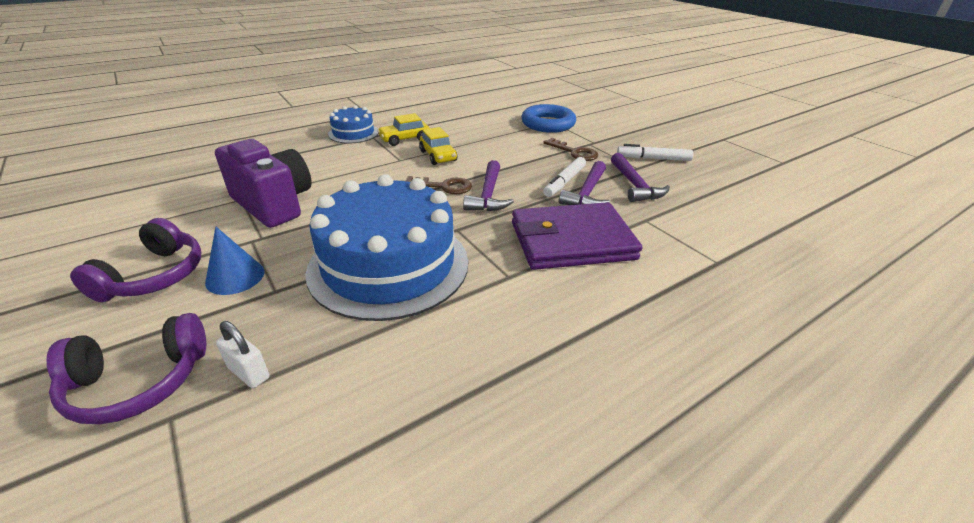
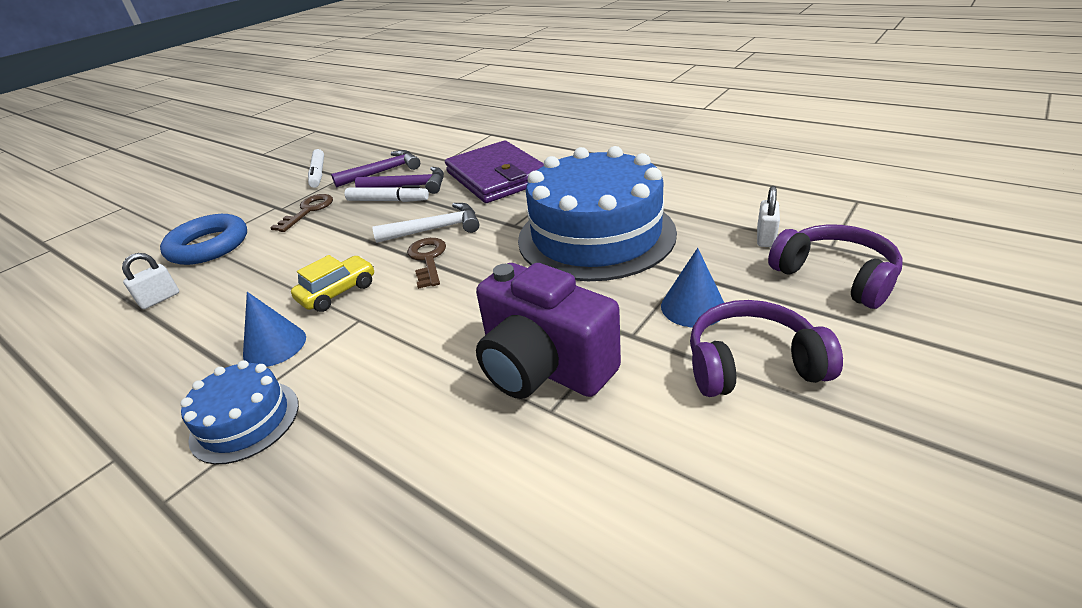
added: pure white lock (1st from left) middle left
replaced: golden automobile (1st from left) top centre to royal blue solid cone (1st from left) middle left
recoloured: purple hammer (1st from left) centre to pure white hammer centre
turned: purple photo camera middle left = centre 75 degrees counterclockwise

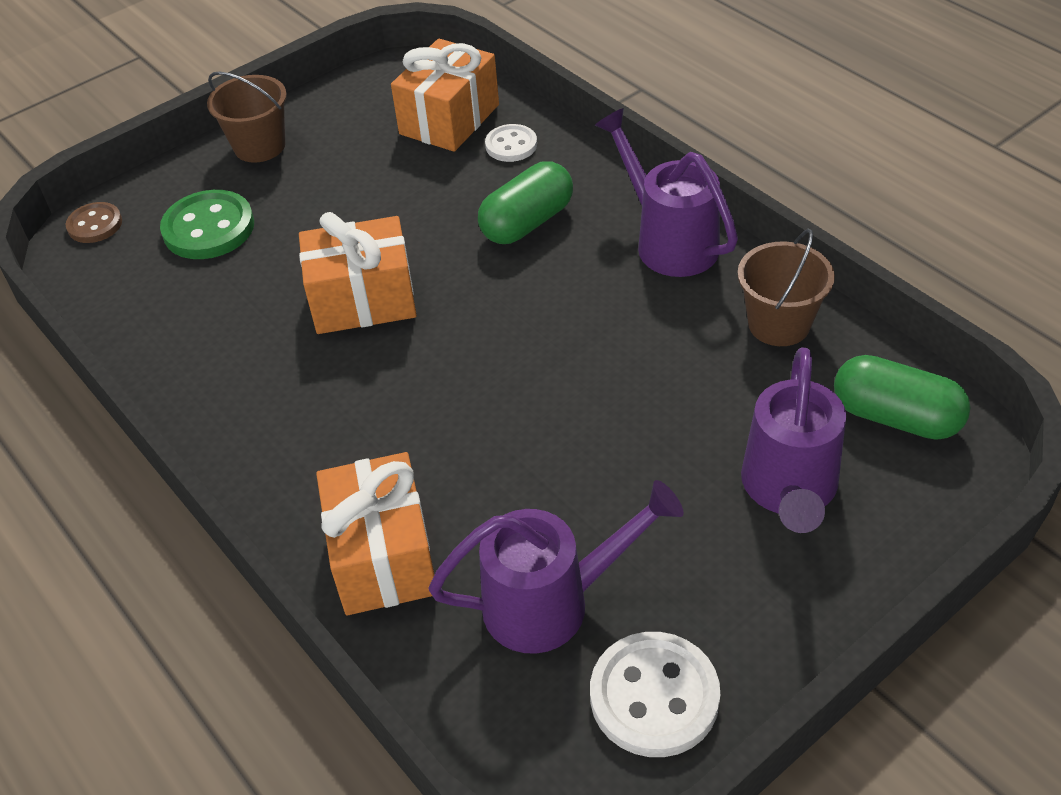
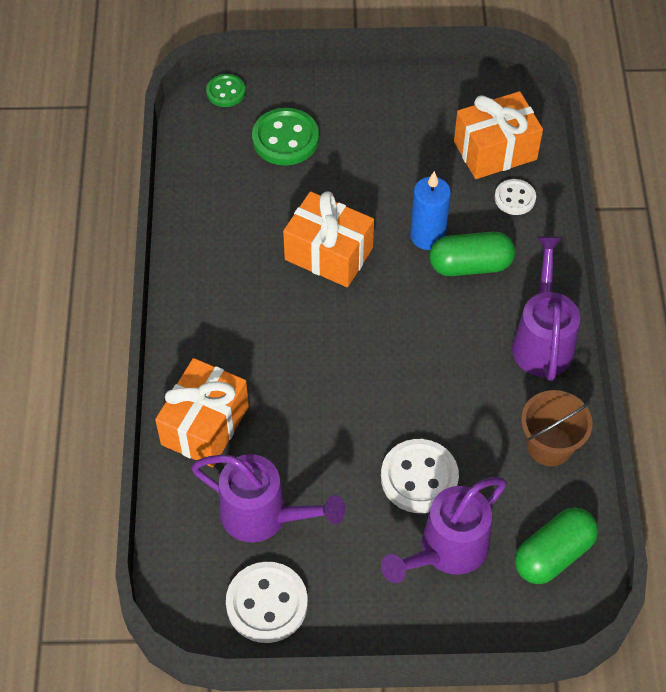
removed: dark brown sand bucket (1st from left) top left
added: pure white button (2nd from left) bottom centre; royal blue candle top centre
recoloured: dark brown button top left to green button (1st from left) top centre
turned: green pill (2nd from left) middle right = bottom right 75 degrees clockwise

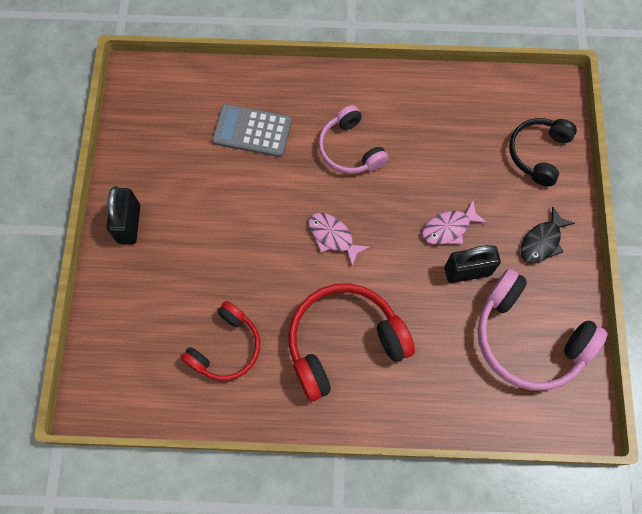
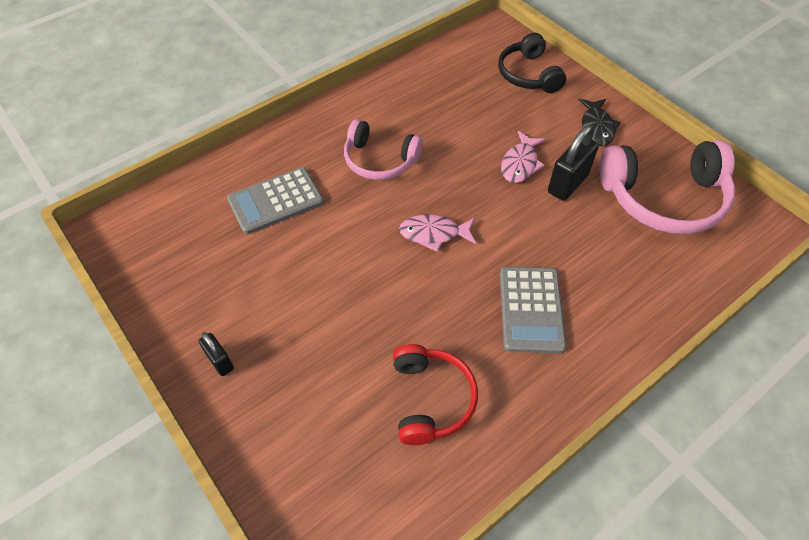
replaced: red headphones (2nd from left) centre to gray calculator (2nd from left) centre
resized: ebony lock (1st from left) middle left = middle left x0.58

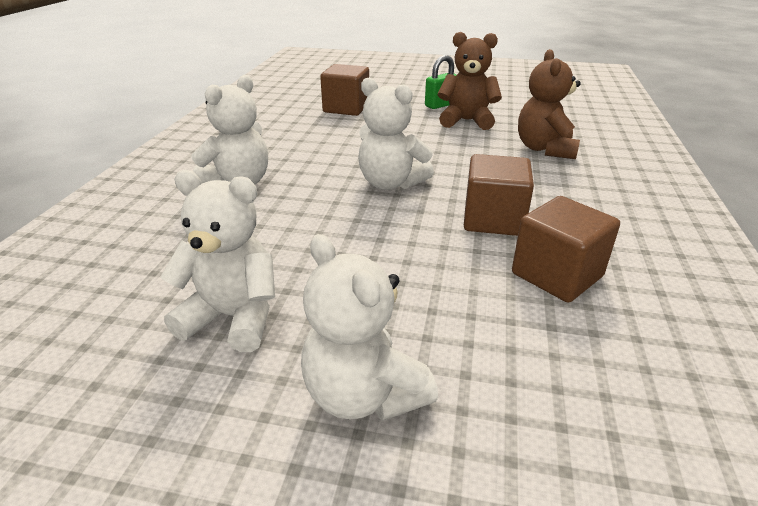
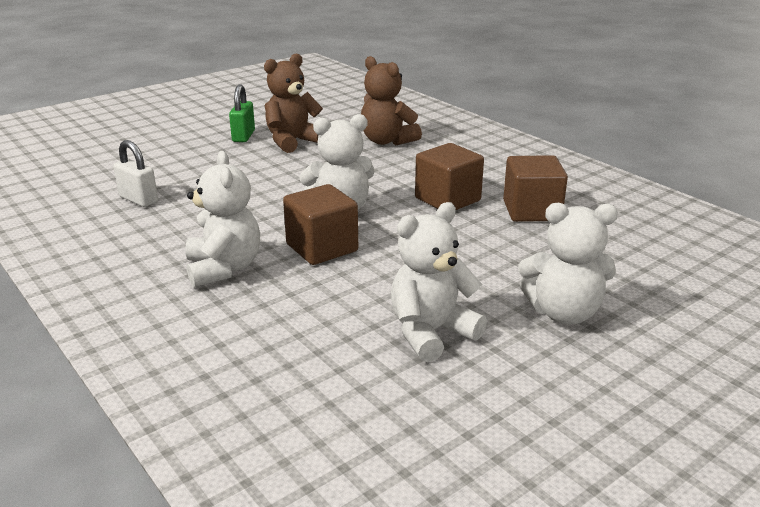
added: pure white lock middle left
moved: dark brown cube (1st from left) top centre to centre

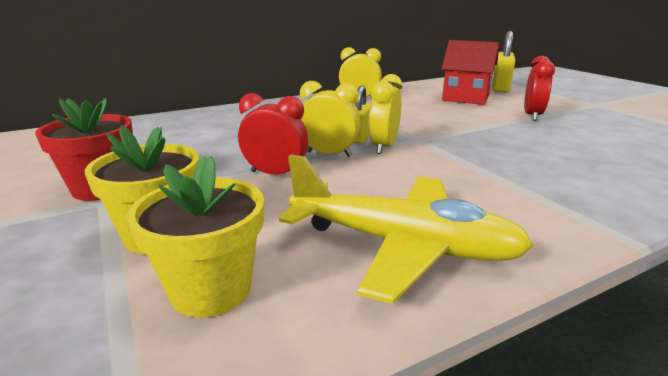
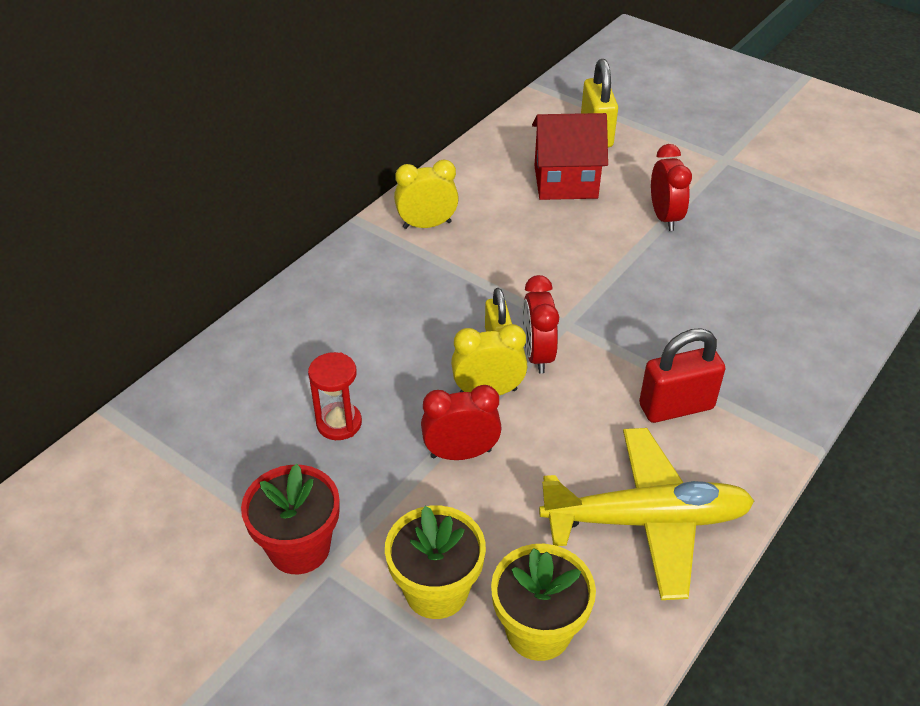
added: red hourglass centre; red lock middle right
recoloured: golden bedside clock (3rd from left) top centre to red bedside clock (2nd from left) centre

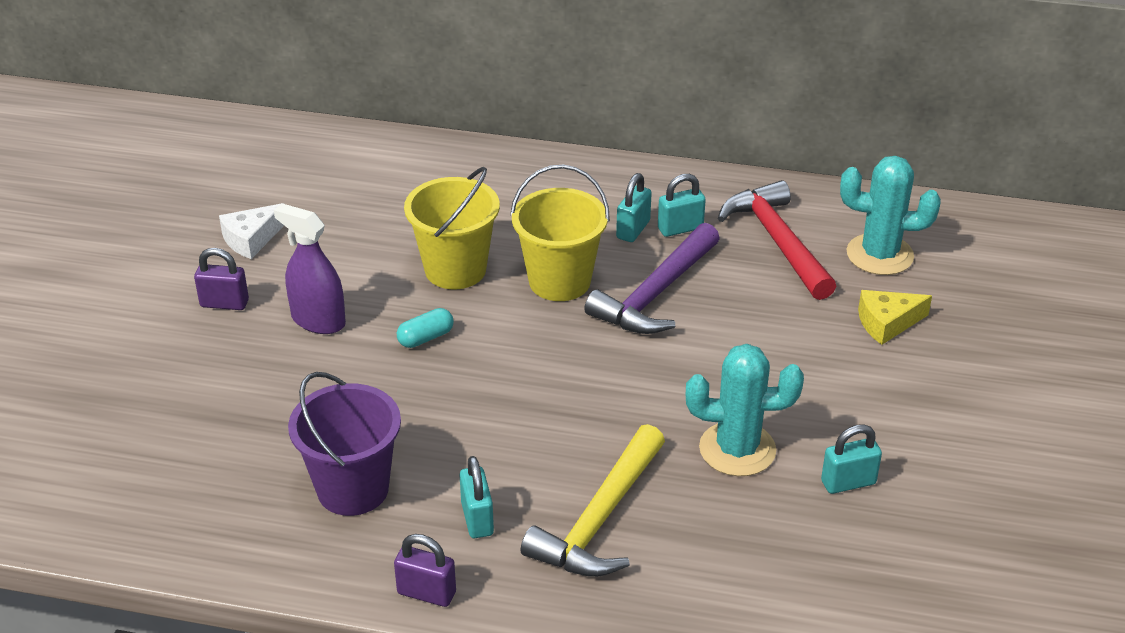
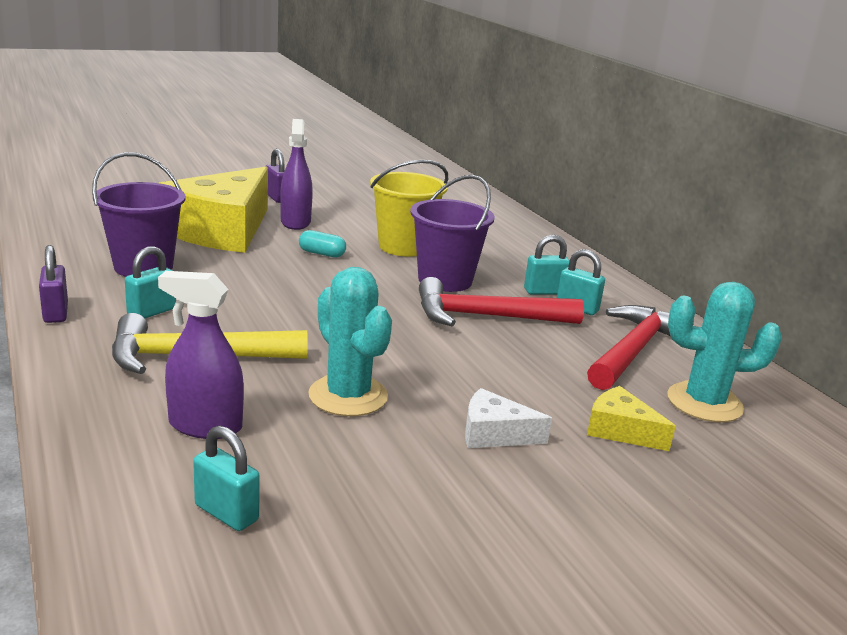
added: purple sprayer (1st from left) middle left; golden cheese (1st from left) top left
moved: pure white cheese middle left to centre; aqua lock (4th from left in the first image) bottom right to aqua lock (2nd from left) bottom left
recoloured: golden sand bucket (2nd from left) centre to purple sand bucket (2nd from left) centre; purple hammer centre to red hammer (1st from left) centre
turned: aqua cactus (2nd from left) middle right = middle right 60 degrees counterclockwise

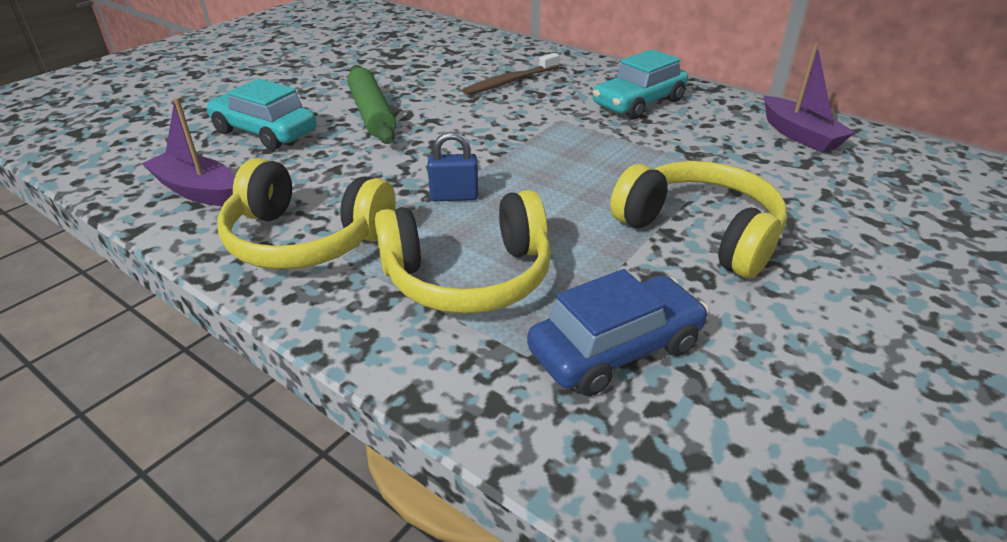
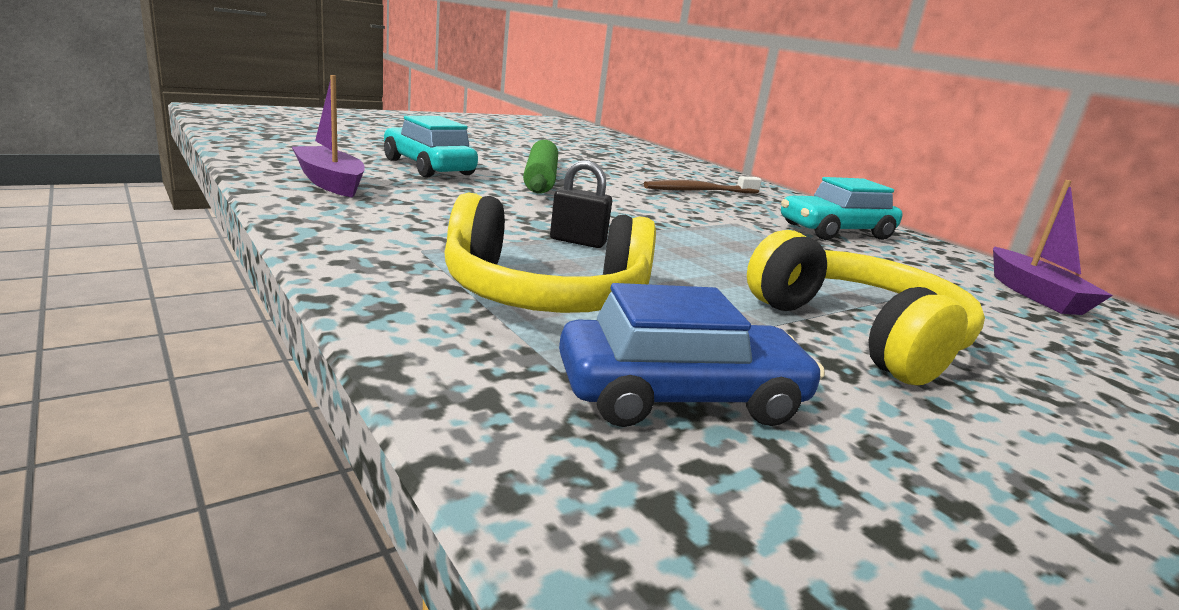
removed: golden headphones (1st from left) middle left
recoloured: royal blue lock top centre to ebony lock centre

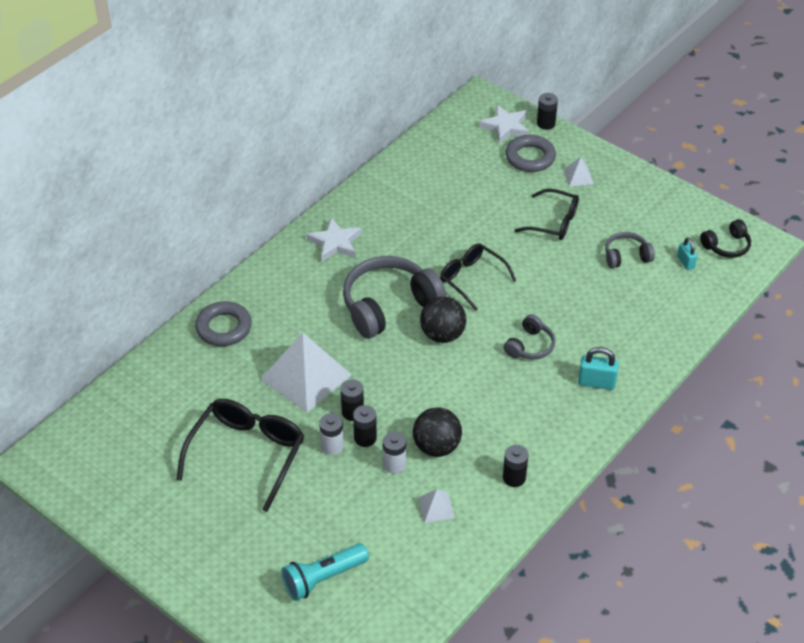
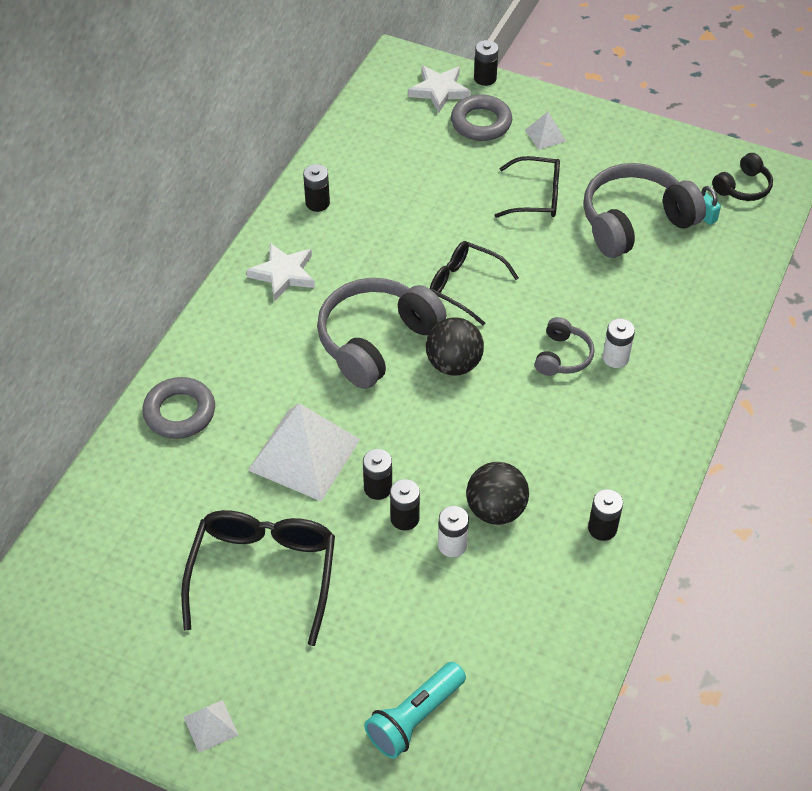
removed: aqua lock (1st from left) middle right
added: ebony battery (1st from left) top centre
moved: pure white battery (1st from left in the first image) bottom centre to pure white battery (2nd from left) middle right; pure white pyramid shape (2nd from left in the first image) bottom centre to pure white pyramid shape (1st from left) bottom left
resized: gray headphones (3rd from left) middle right = top right x1.97

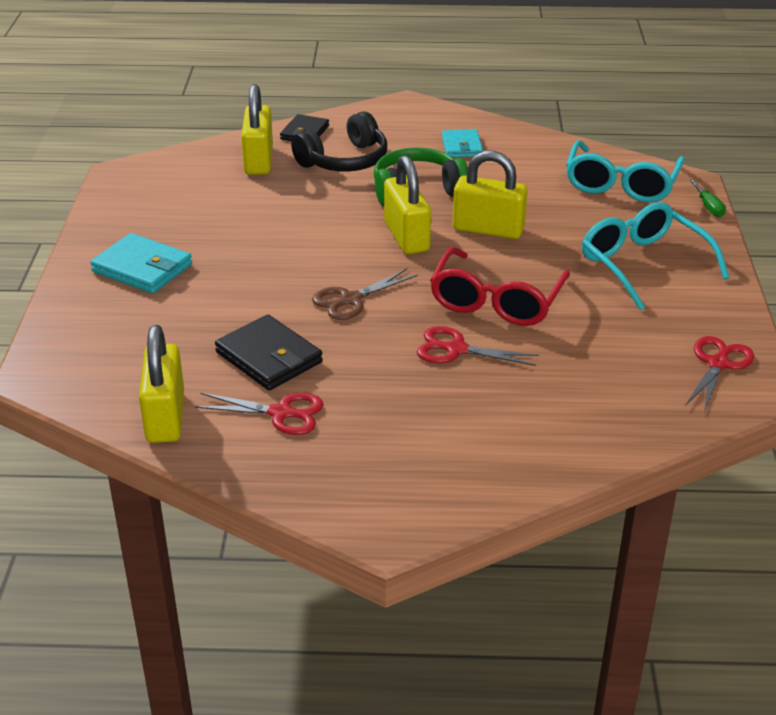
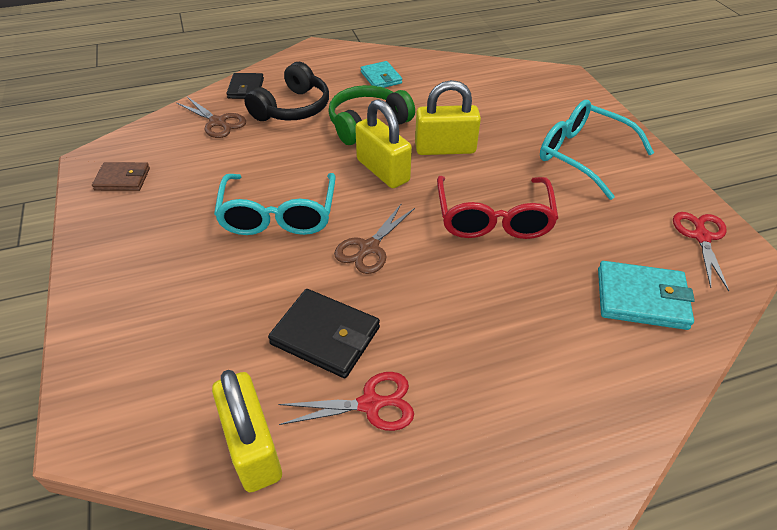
removed: red shears (2nd from left) centre; green screwdriver top right
added: dark brown wallet top left
moved: aqua wallet (1st from left in the first image) middle left to aqua wallet (2nd from left) middle right; aqua glasses (1st from left) top right to centre
replaced: golden lock (2nd from left) top left to dark brown shears (1st from left) top left

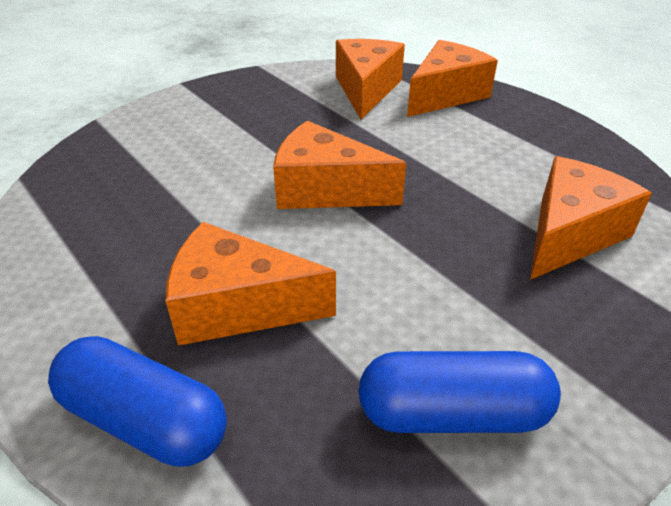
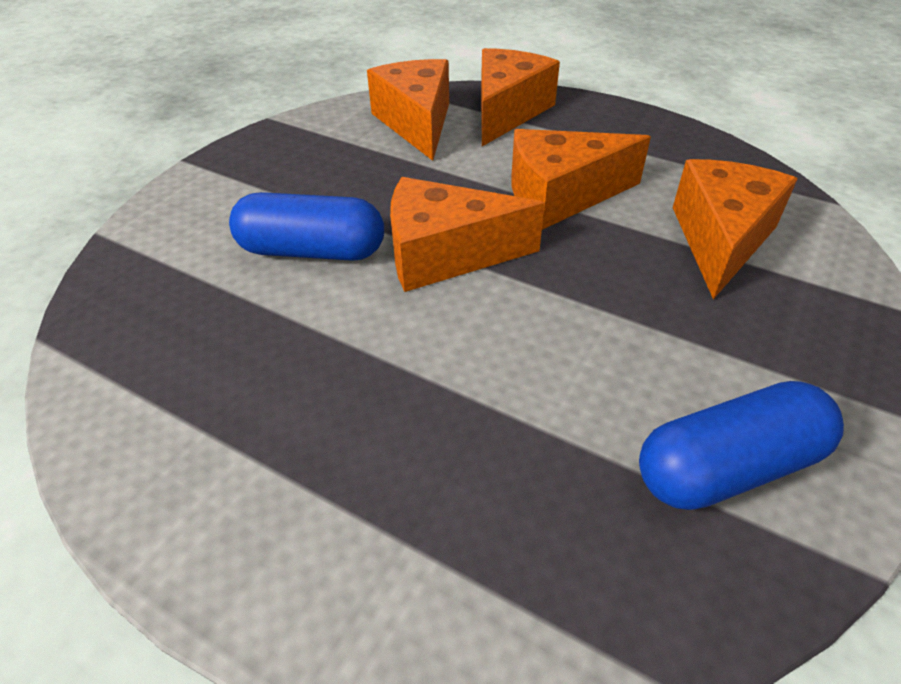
moved: royal blue pill (1st from left) bottom left to top centre; orange cheese (1st from left in the first image) centre to orange cheese (4th from left) top centre

